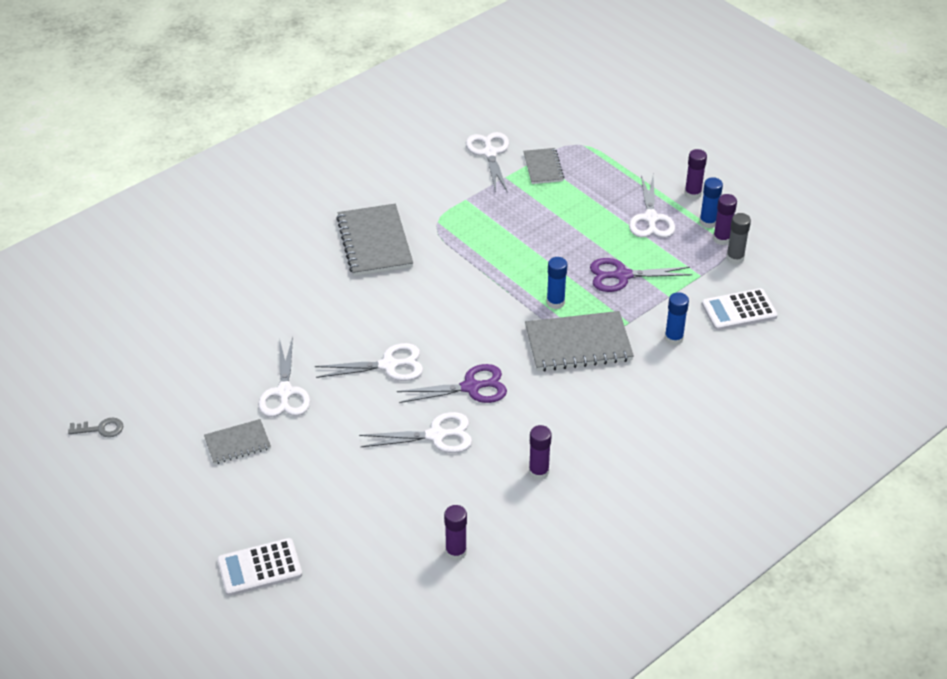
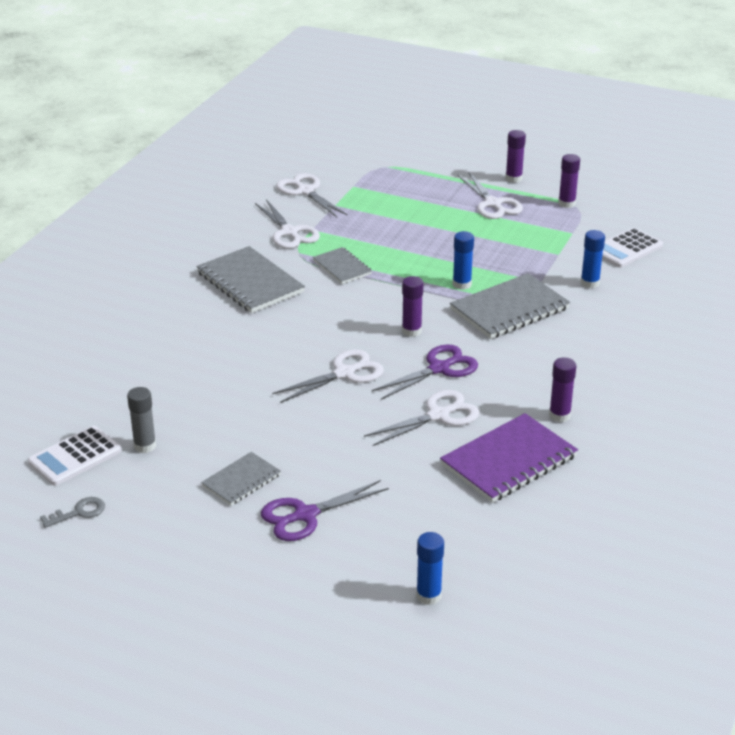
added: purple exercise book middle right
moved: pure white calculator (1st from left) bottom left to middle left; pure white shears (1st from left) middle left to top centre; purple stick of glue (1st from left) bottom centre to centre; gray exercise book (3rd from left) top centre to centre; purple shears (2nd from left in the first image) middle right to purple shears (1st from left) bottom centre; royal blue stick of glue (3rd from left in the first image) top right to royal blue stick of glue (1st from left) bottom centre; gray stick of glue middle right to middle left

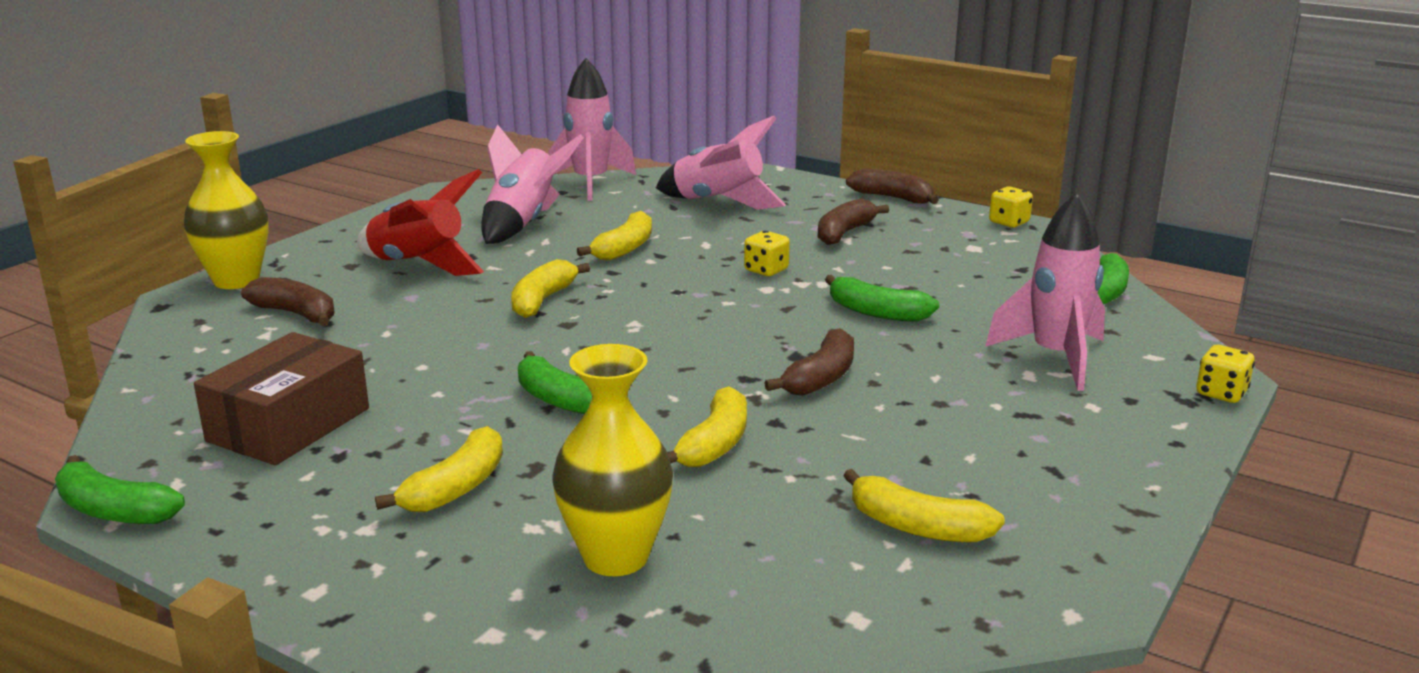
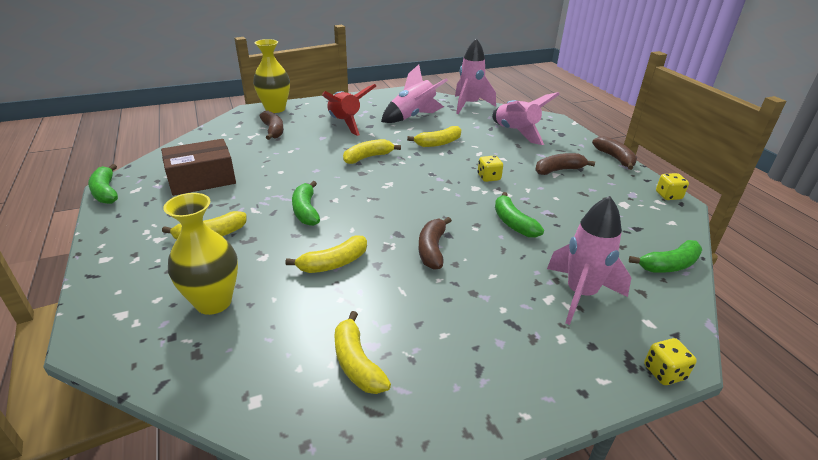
turned: dark brown banana (2nd from left) centre = centre 120 degrees clockwise

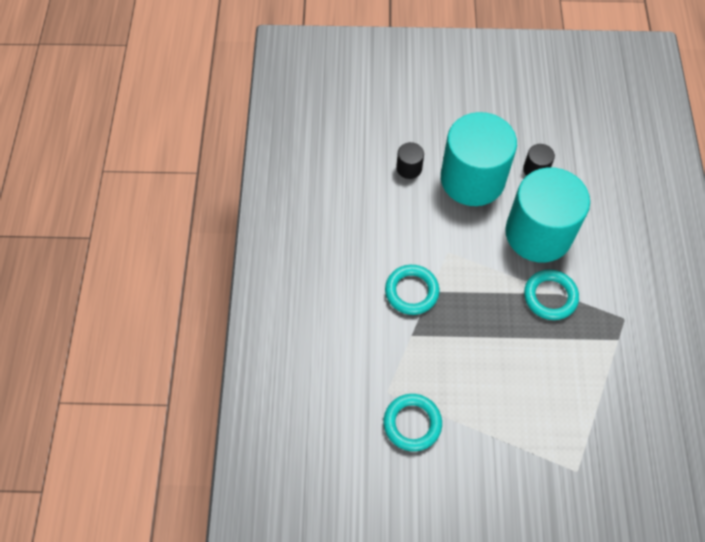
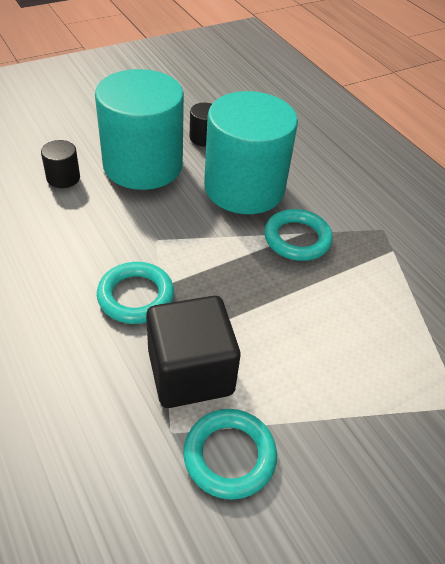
added: ebony cube centre

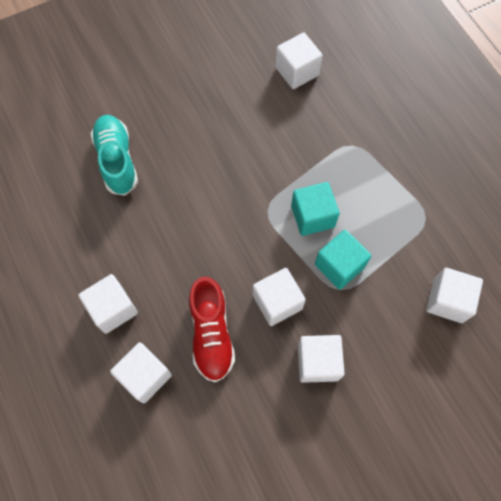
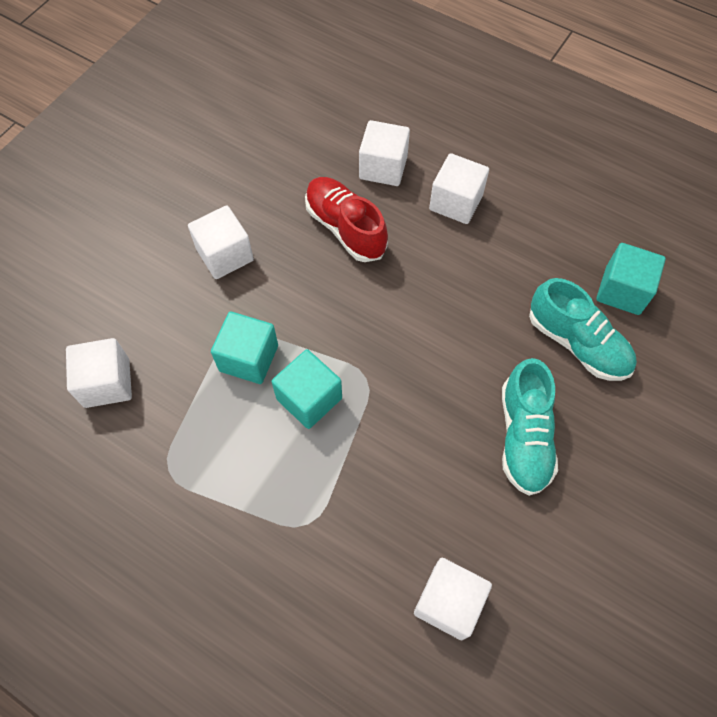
removed: pure white cube (3rd from left) centre
added: aqua sneaker (1st from left) middle right; aqua cube (3rd from left) middle right

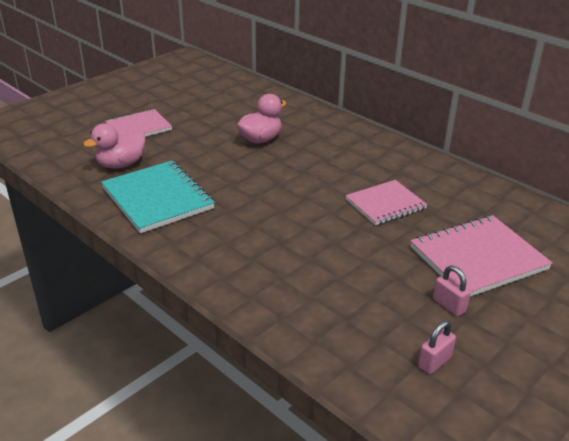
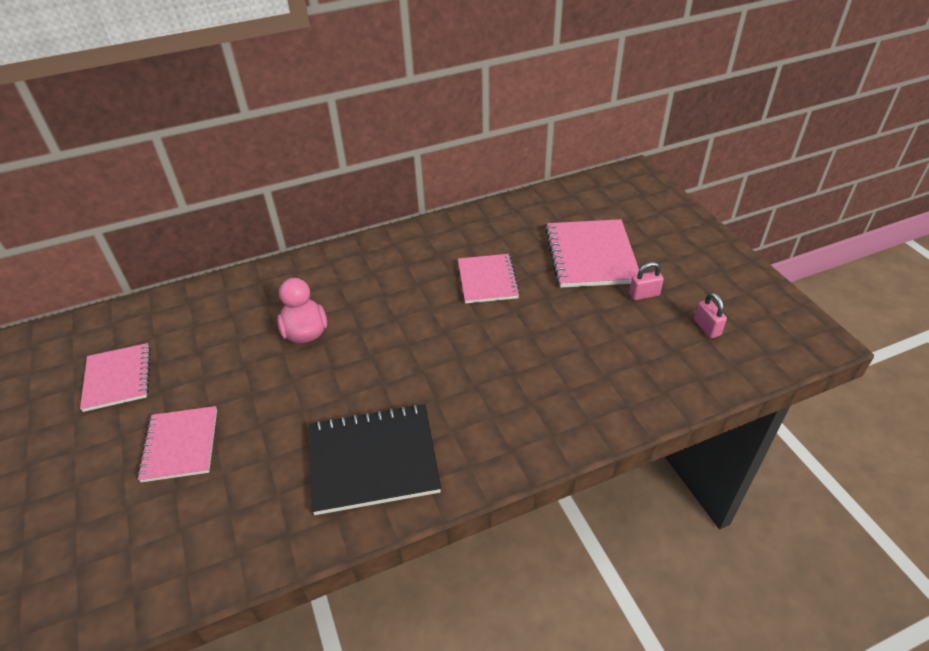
removed: rosy rubber duck (1st from left) top left
added: rosy exercise book (1st from left) middle left
recoloured: aqua exercise book middle left to ebony exercise book bottom centre

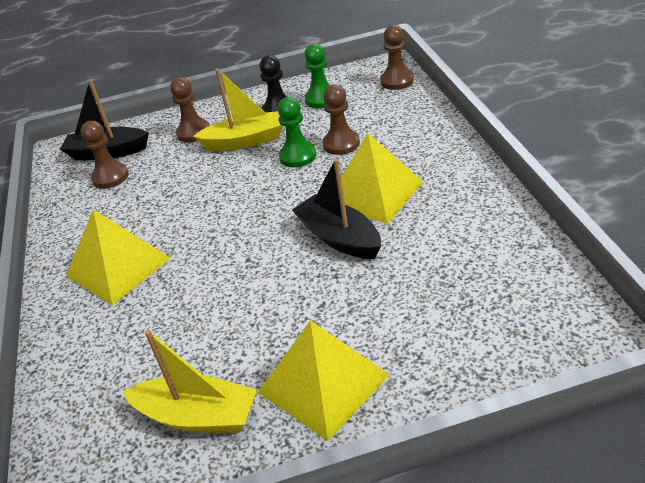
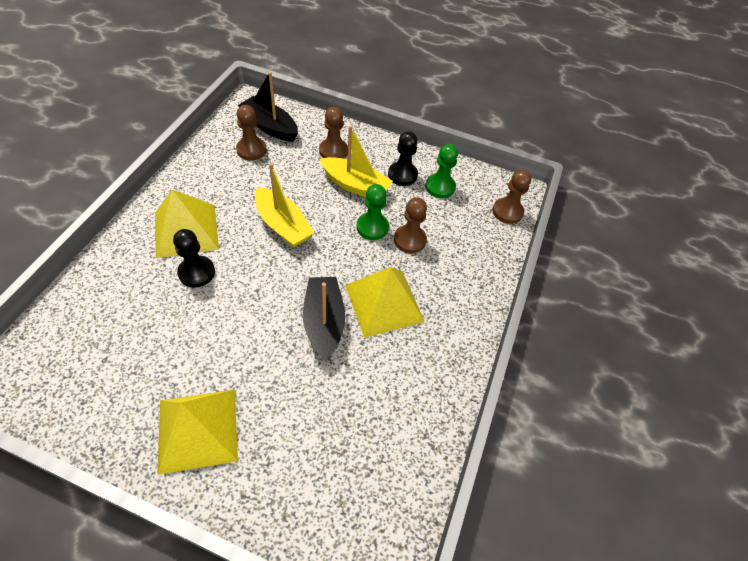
added: ebony chess pawn (1st from left) middle left
moved: golden toy boat (1st from left) bottom left to centre

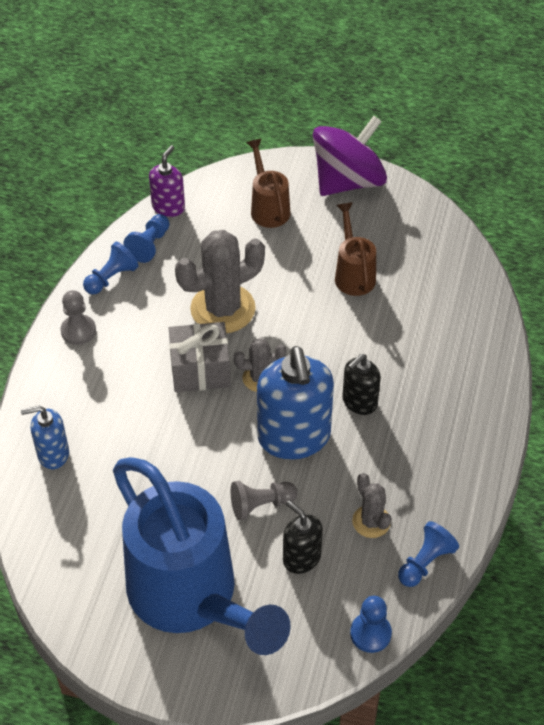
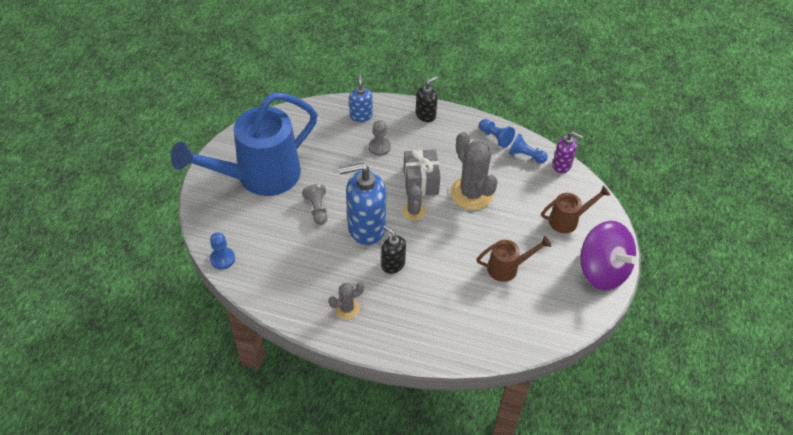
removed: royal blue chess pawn (4th from left) bottom right
moved: gray chess pawn (1st from left in the first image) middle left to gray chess pawn (2nd from left) top centre; ebony soap dispenser (1st from left in the first image) bottom centre to ebony soap dispenser (2nd from left) top centre; gray cactus (3rd from left in the first image) bottom right to gray cactus (1st from left) bottom centre

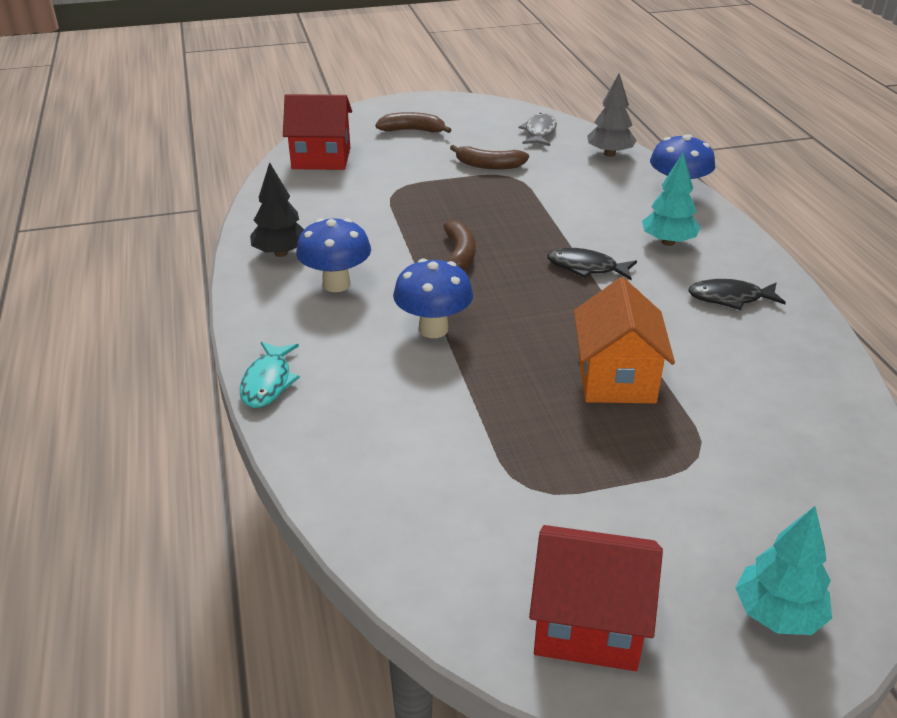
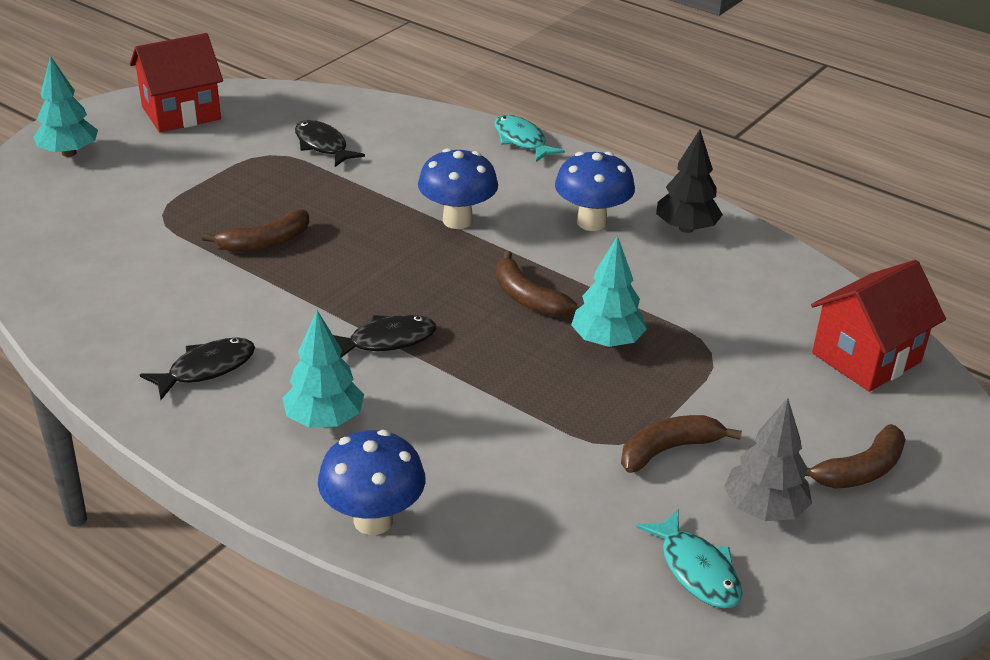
added: ebony fish figure (2nd from left) top centre; aqua tree (3rd from left) centre
moved: gray tree top right to bottom right
replaced: orange house middle right to dark brown banana (1st from left) middle left
recoloured: gray fish figure top centre to aqua fish figure (2nd from left) bottom right

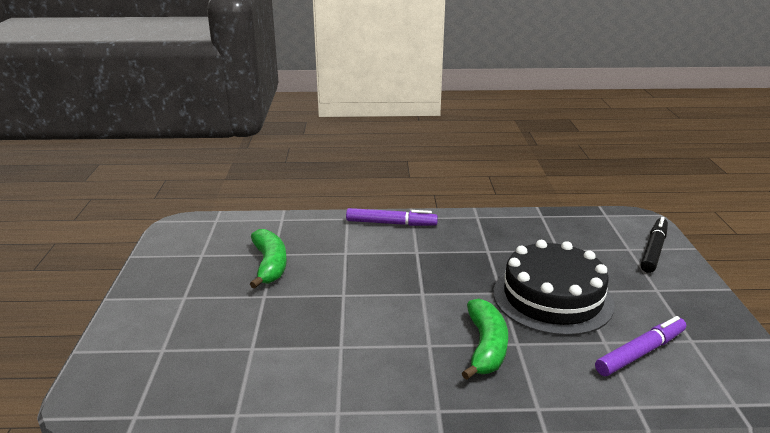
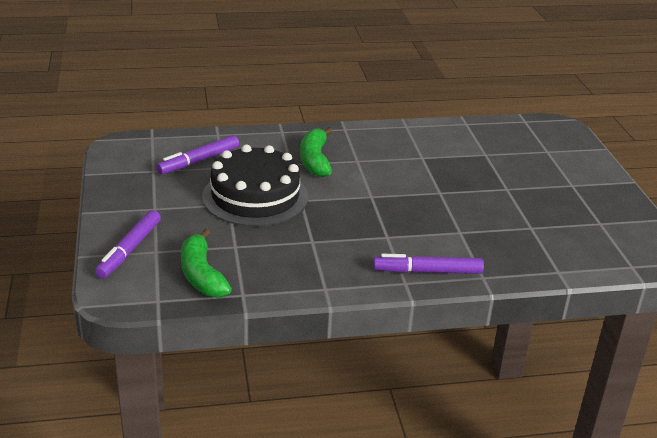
moved: green banana (1st from left) centre to middle left
recoloured: ebony marker pen middle right to purple marker pen (1st from left) middle left

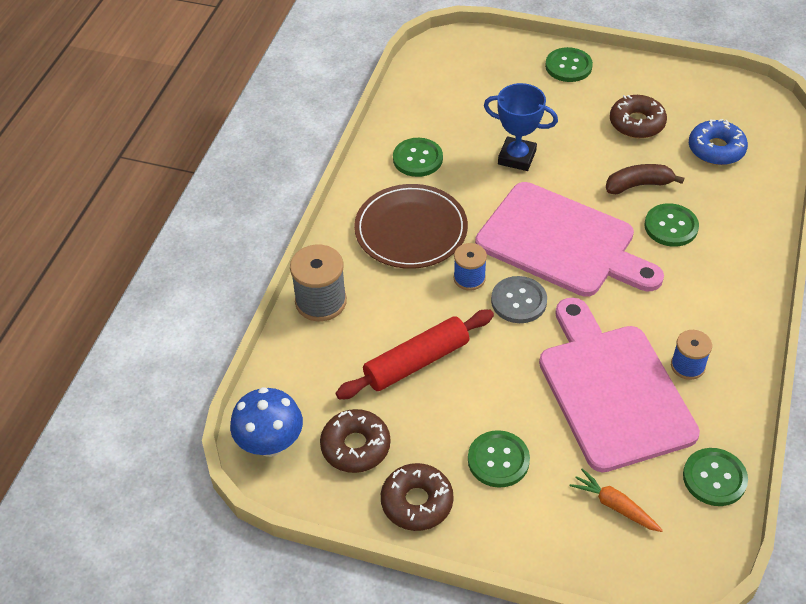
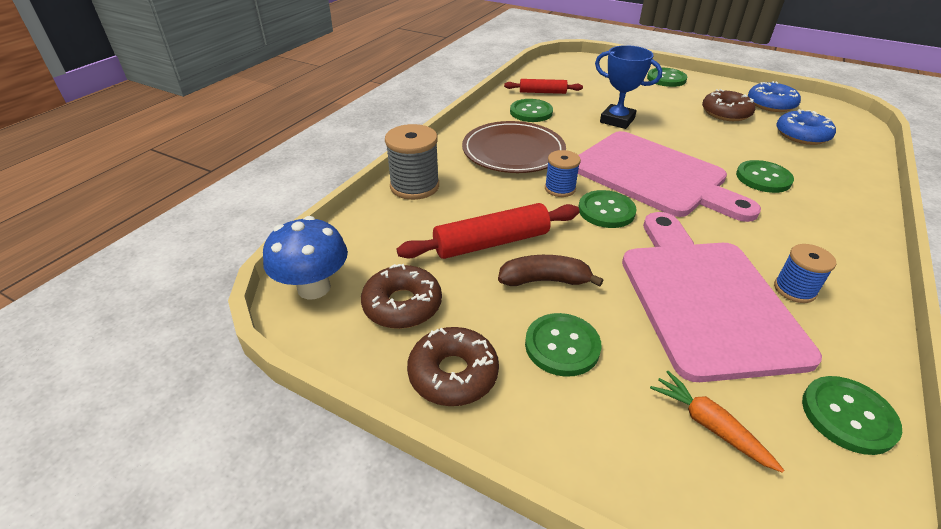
added: red pastry roller (2nd from left) top centre; royal blue donut (1st from left) top right
moved: dark brown banana top right to centre
recoloured: gray button centre to green button (3rd from left) centre

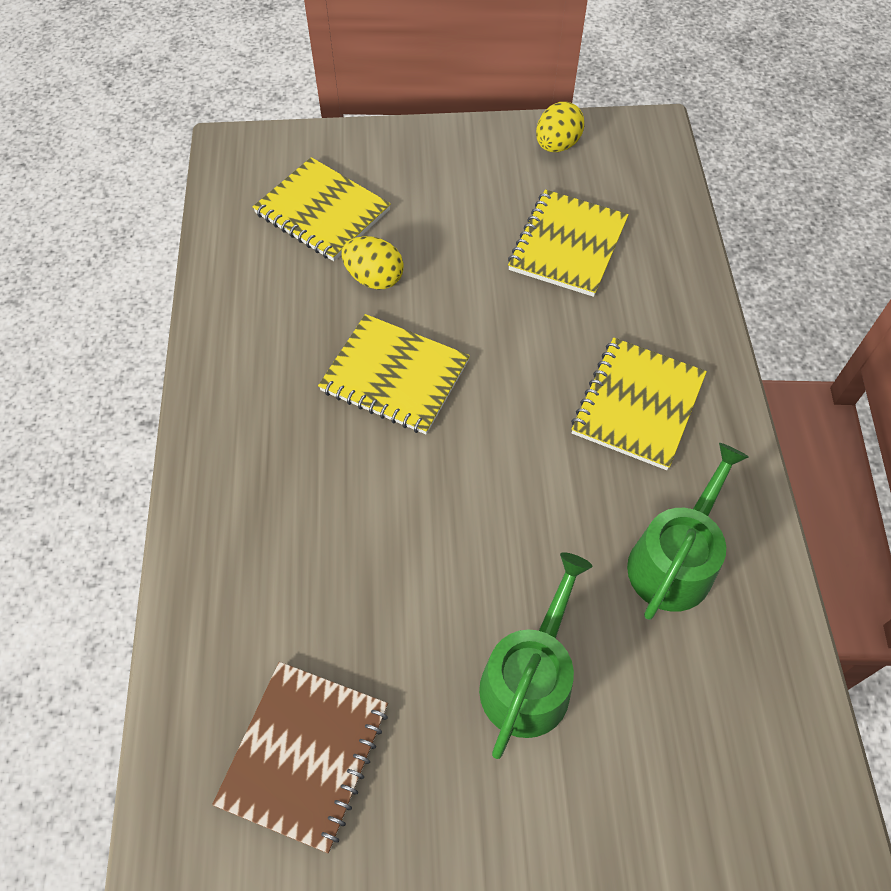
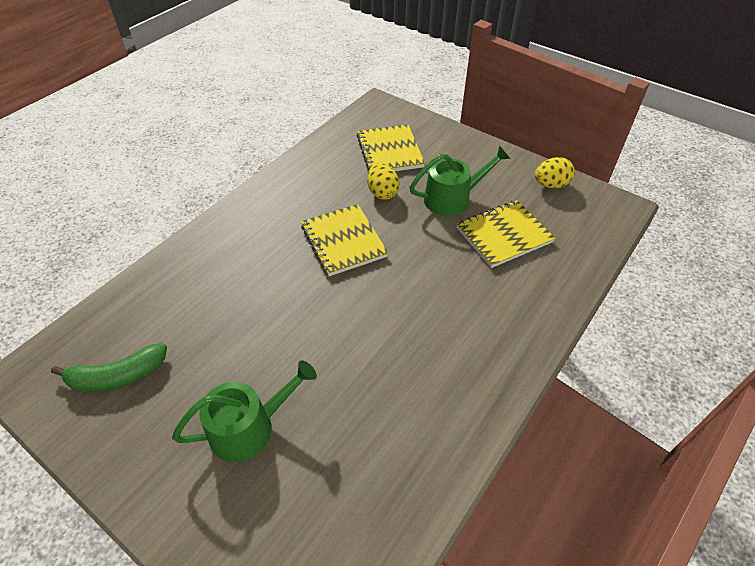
removed: golden exercise book (4th from left) middle right
moved: green watering can (2nd from left) middle right to top centre
replaced: dark brown exercise book bottom centre to green banana middle left

